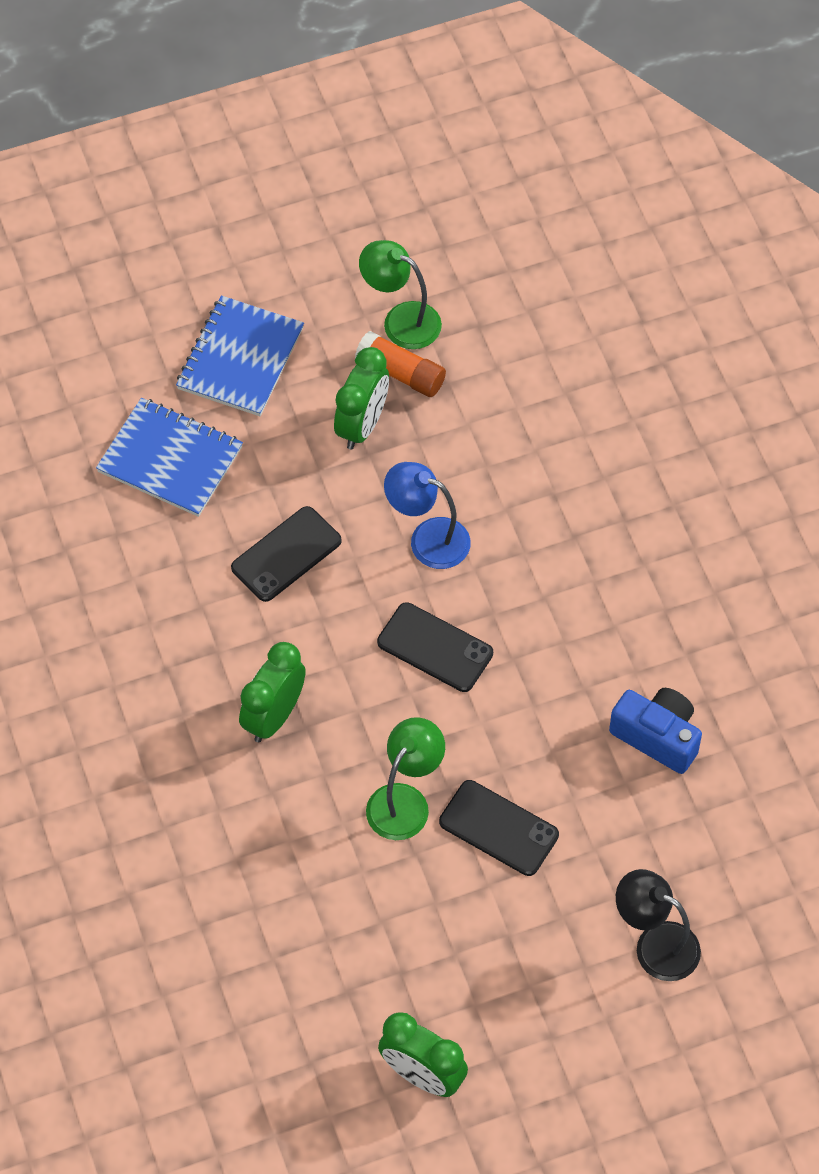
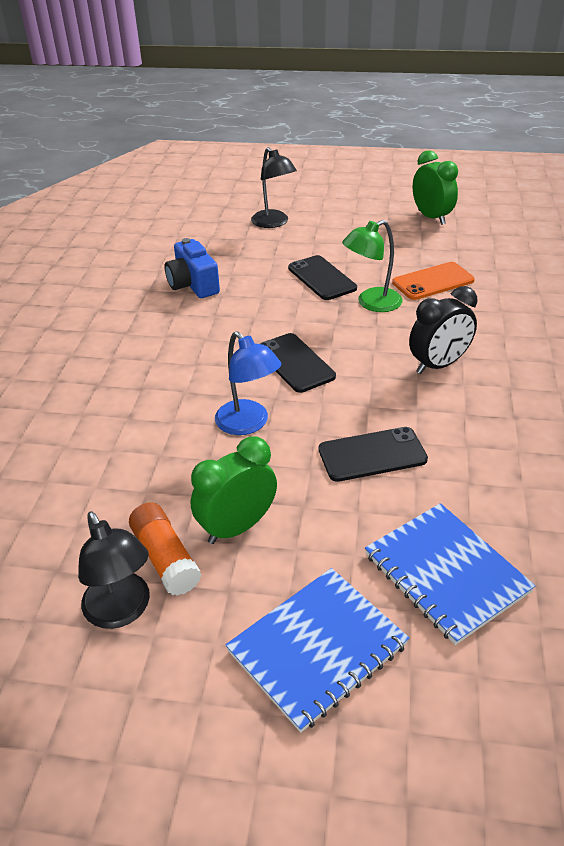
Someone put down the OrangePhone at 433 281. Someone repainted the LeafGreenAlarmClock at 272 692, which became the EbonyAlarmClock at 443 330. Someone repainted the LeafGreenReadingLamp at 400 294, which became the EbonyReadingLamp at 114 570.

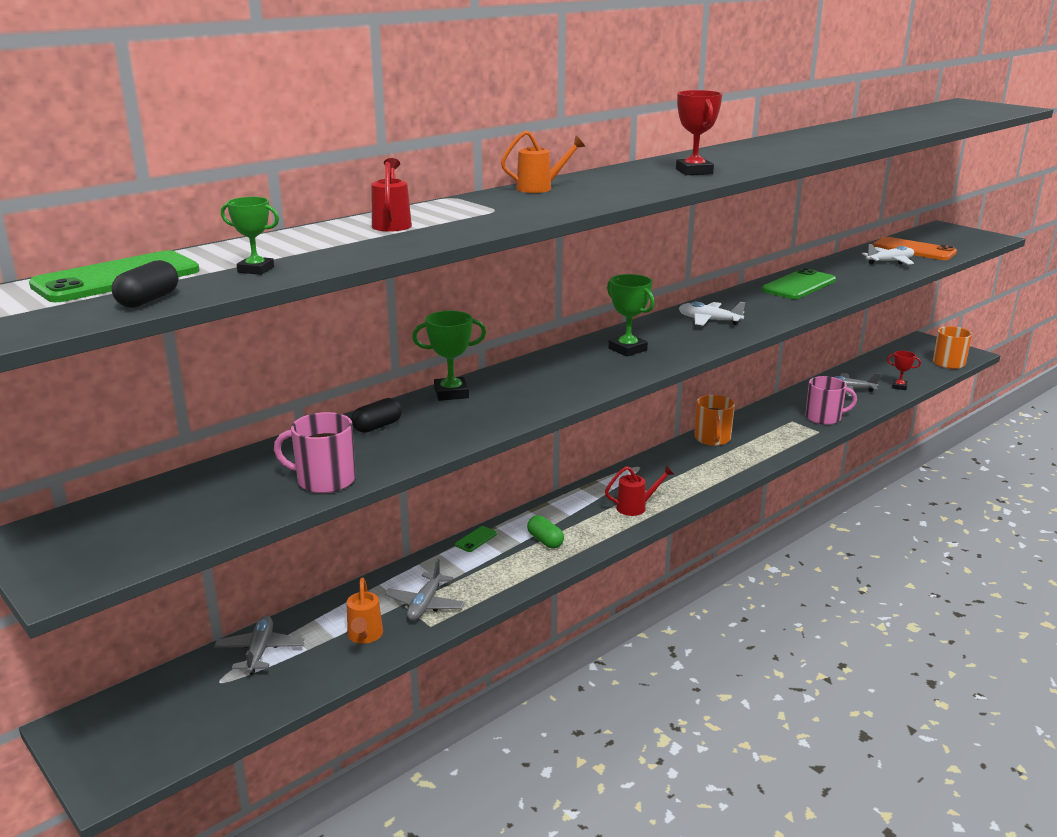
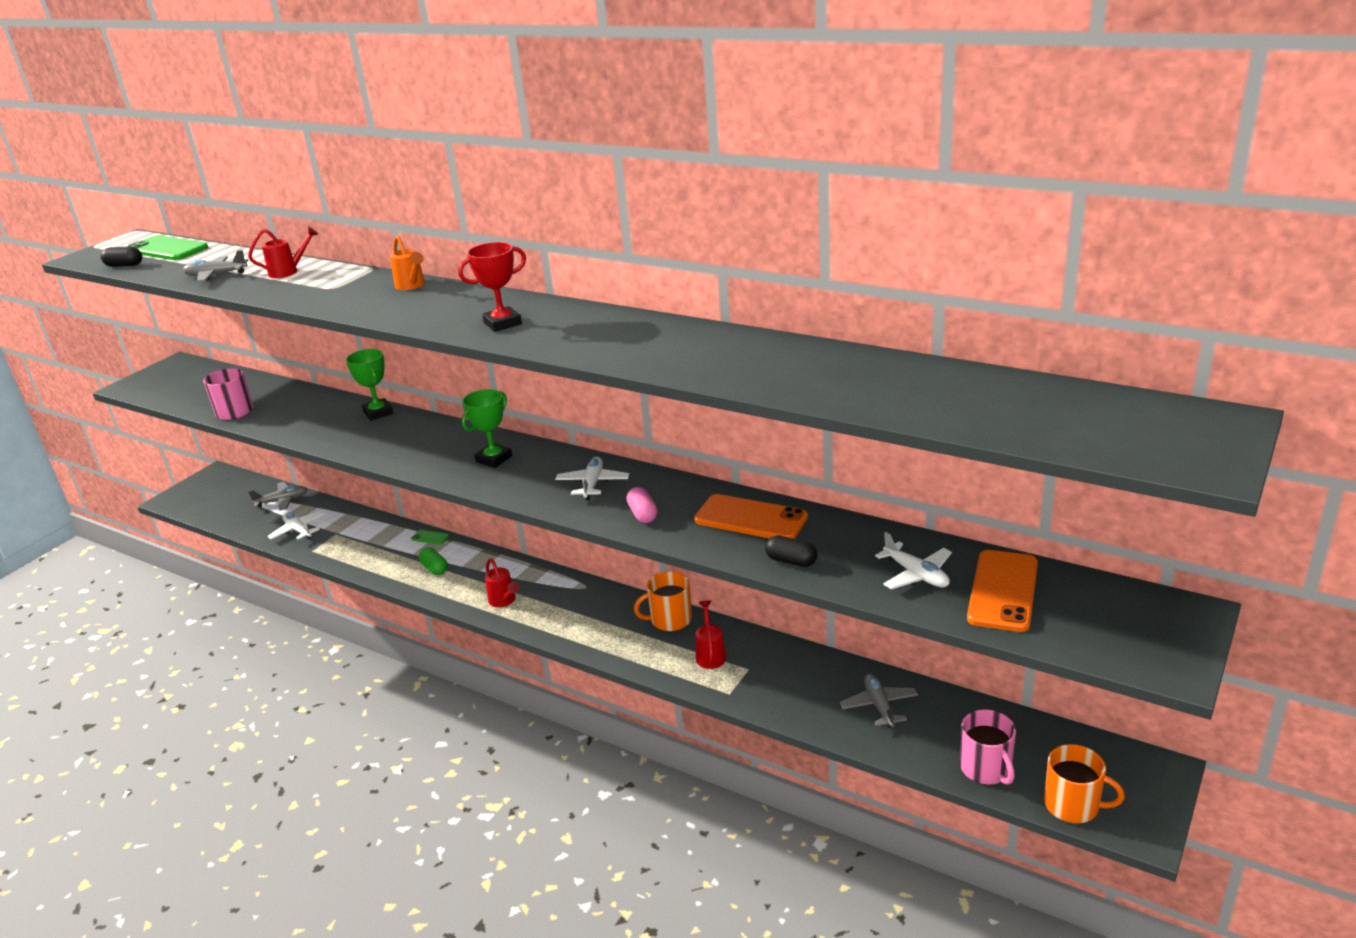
Someone took away the LeafGreenPrizeCup at 250 236. Someone took away the ScarletPrizeCup at 904 370. Someone put down the RosyPillShape at 642 505. Someone put down the ScarletWateringPot at 710 634. Someone carried the EbonyPillShape from 376 415 to 791 551. Someone carried the GreyPlane from 425 590 to 215 266. Someone carried the RosyCoffeeMug from 831 400 to 988 747. Someone swapped the OrangeWateringPot at 365 611 for the PureWhitePlane at 296 525. Someone repainted the LeafGreenPhone at 799 283, which became the OrangePhone at 751 516. Someone rotated the LeafGreenPillShape at 545 532 by 75 degrees counterclockwise.

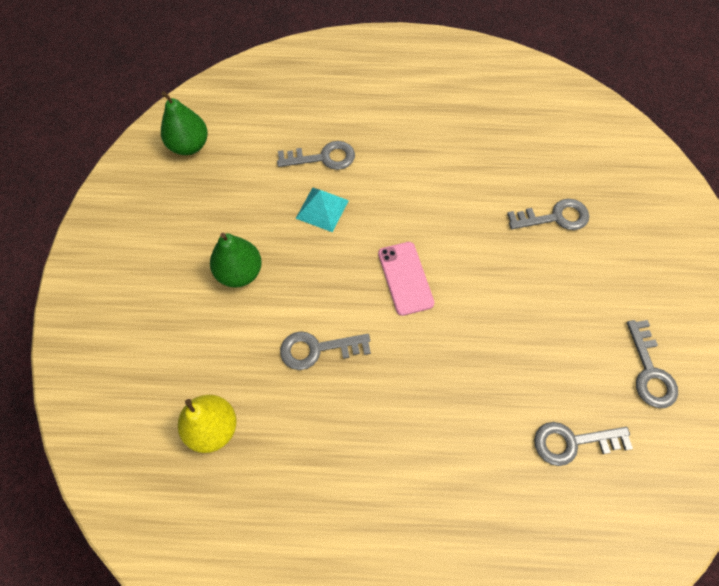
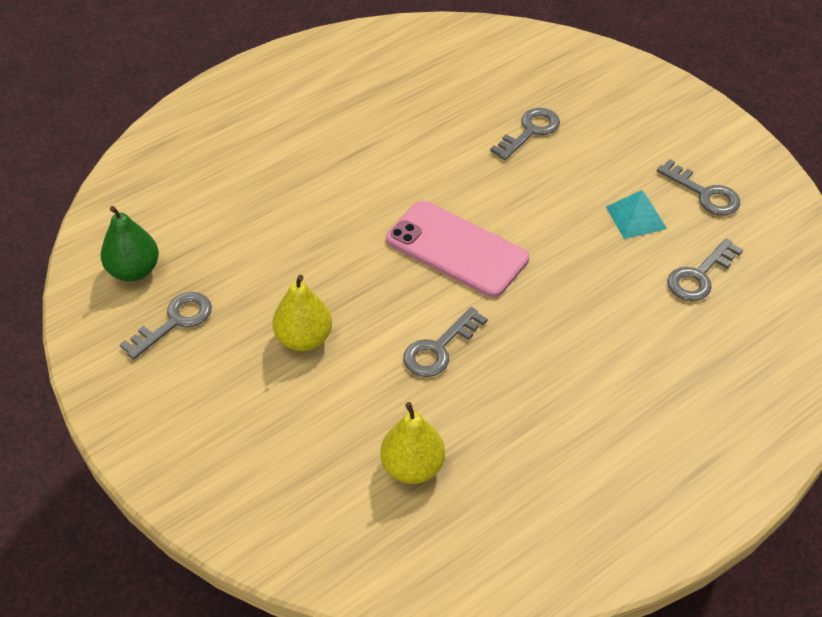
Someone carried the GreyKey from 316 155 to 166 326. Someone carried the TurquoisePyramidShape from 322 209 to 636 214. Someone repainted the LeafGreenPearFruit at 236 260, which became the YellowPearFruit at 302 313. Someone scaled the RosyPhone at 406 279 by 1.61.

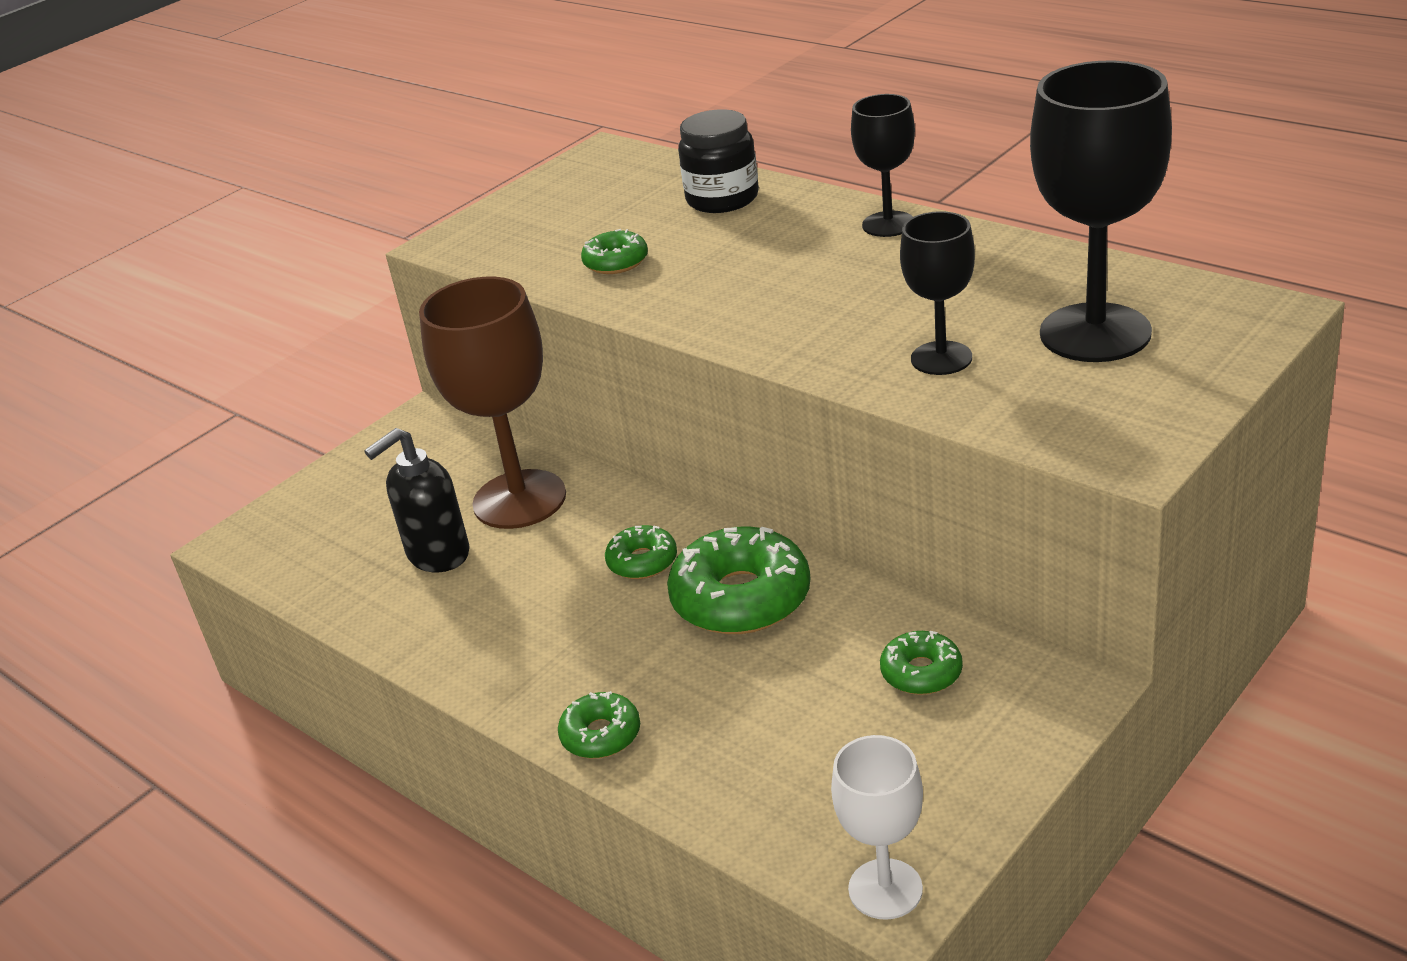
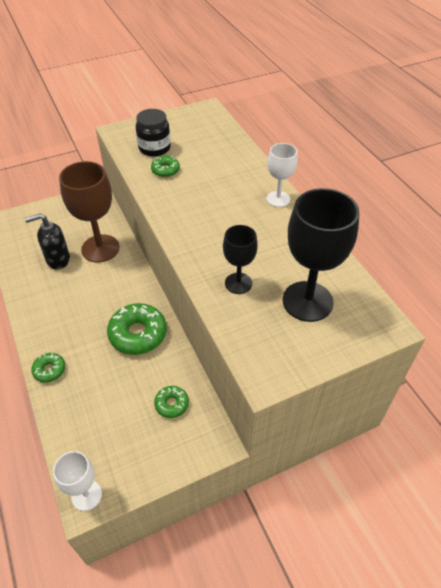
Someone took away the LeafGreenDoughnut at 641 552. Someone carried the EbonyJar from 718 161 to 153 133. Someone repainted the EbonyGoblet at 883 165, which became the PureWhiteGoblet at 282 175.

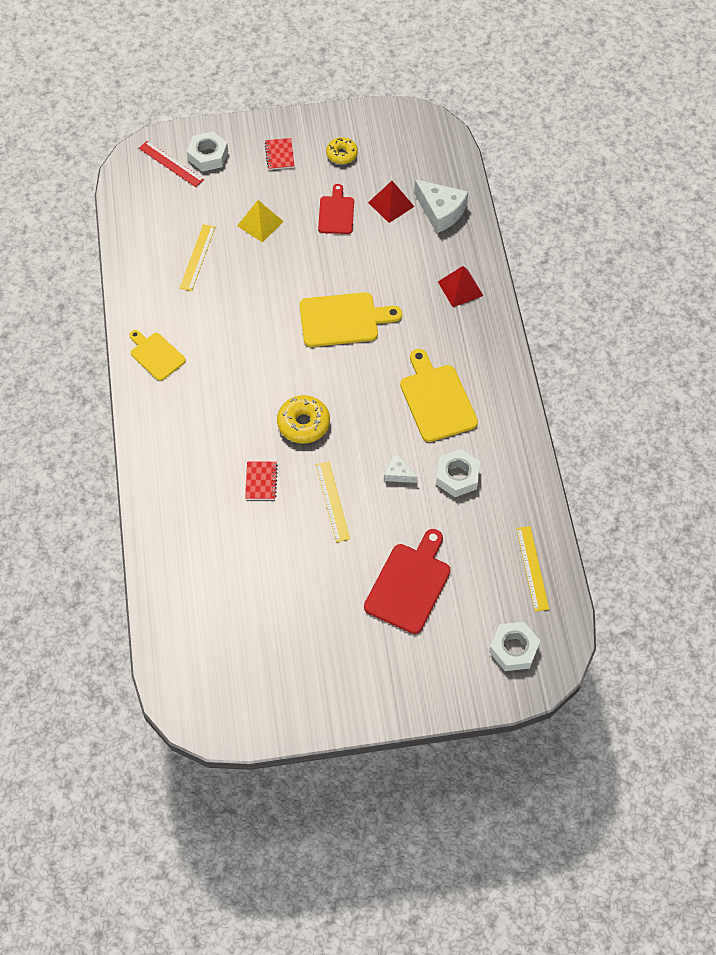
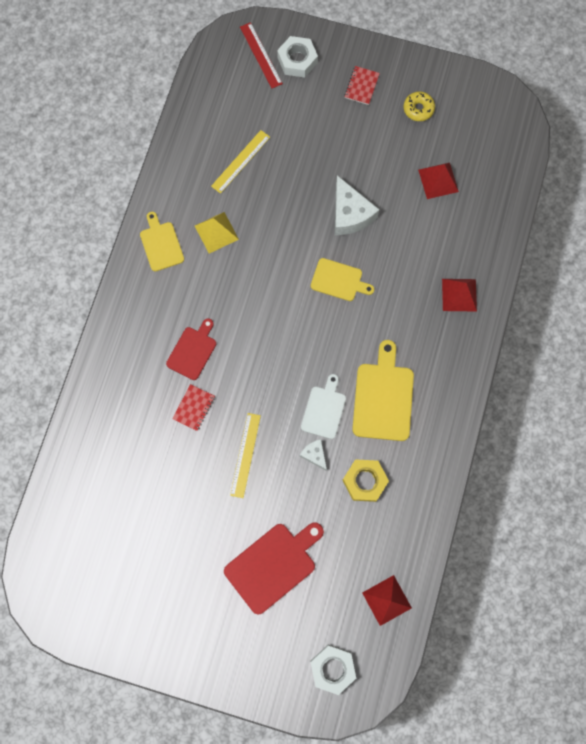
Someone took away the YellowDoughnut at 303 419. Someone put down the PureWhiteChoppingBoard at 323 406. Someone carried the YellowPyramidShape from 260 221 to 217 232. Someone carried the ScarletChoppingBoard from 336 209 to 191 349. Someone carried the PureWhiteCheese from 441 206 to 357 205. Someone swapped the YellowStraightedge at 532 568 for the ScarletPyramidShape at 387 600. Someone repainted the PureWhiteNut at 458 473, which became the YellowNut at 365 480. Someone scaled the YellowChoppingBoard at 350 319 by 0.63.

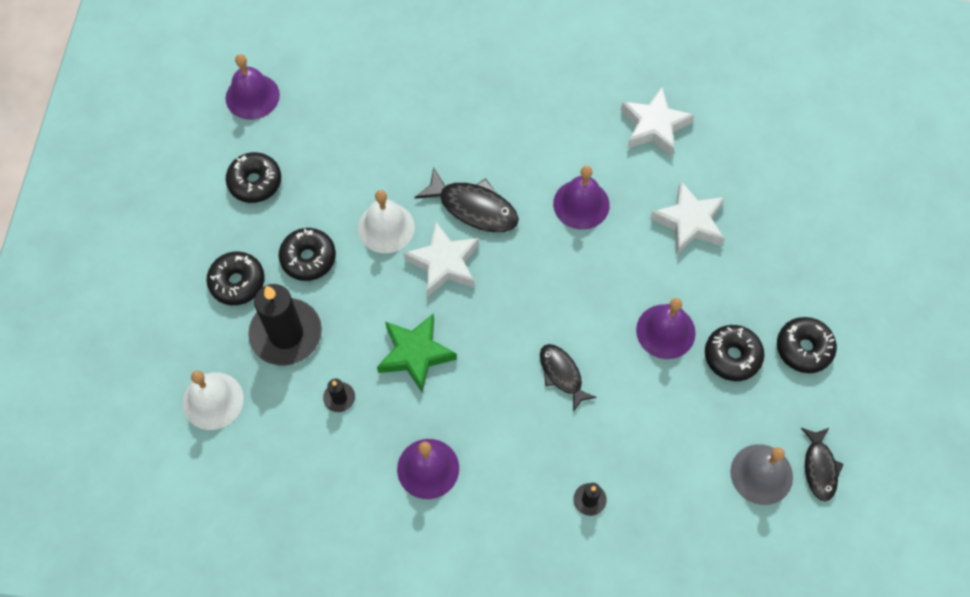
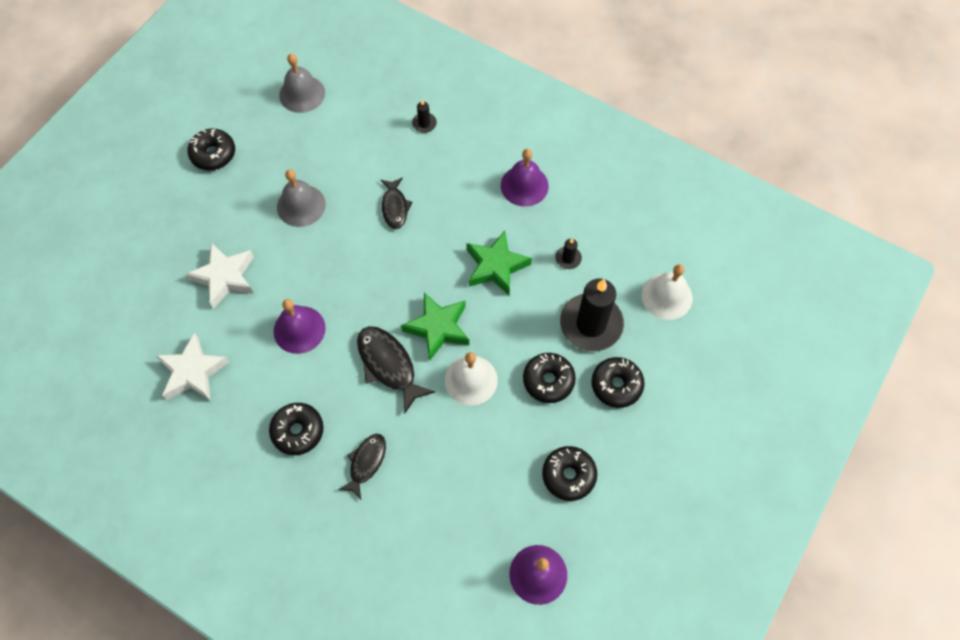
Someone carried the EbonyDoughnut from 734 353 to 296 429. Someone carried the EbonyFish from 822 465 to 362 467. Someone repainted the PureWhiteStarShape at 441 259, which became the LeafGreenStarShape at 435 326. Someone repainted the VioletSchoolBell at 666 328, which became the GreySchoolBell at 301 198.

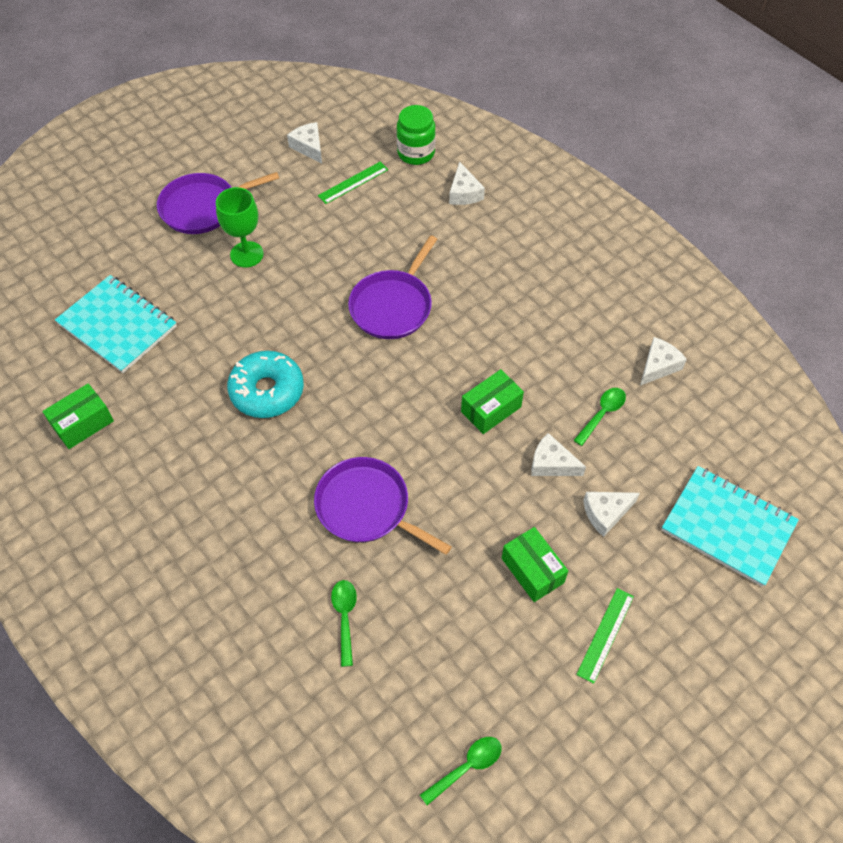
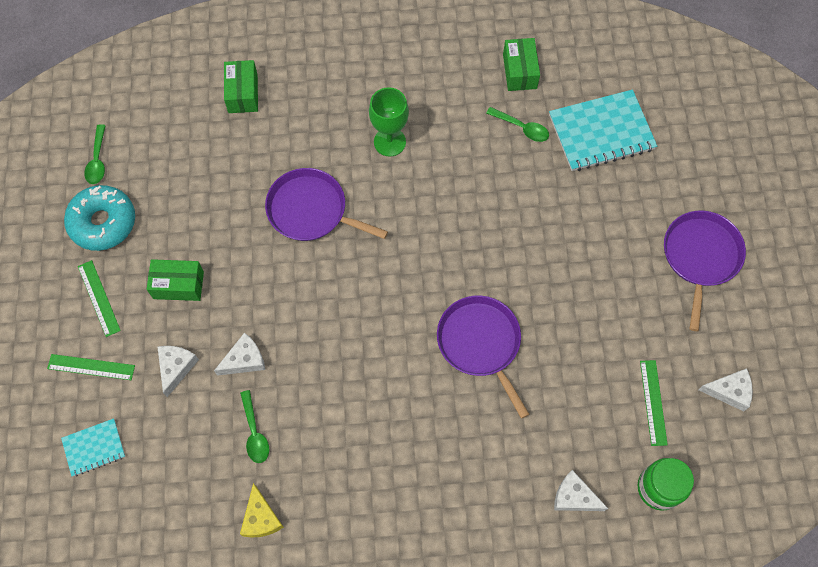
Someone put down the LeafGreenStraightedge at 91 367. Someone carried the LeafGreenGoblet from 240 227 to 389 122. Someone carried the TurquoiseDoughnut from 265 384 to 99 218. Someone carried the LeafGreenTablespoon from 344 623 to 517 124. Someone carried the LeafGreenParcel from 492 401 to 241 86. Someone repainted the PureWhiteCheese at 663 361, which became the YellowCheese at 262 510. Someone rotated the VioletSkillet at 383 506 by 135 degrees counterclockwise. Someone scaled the TurquoiseNotebook at 730 526 by 0.54.

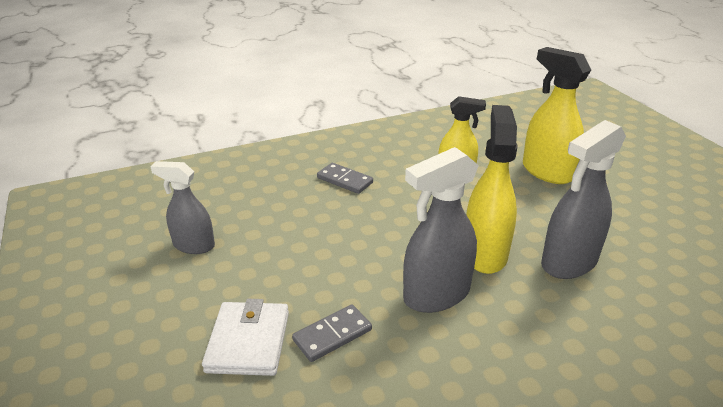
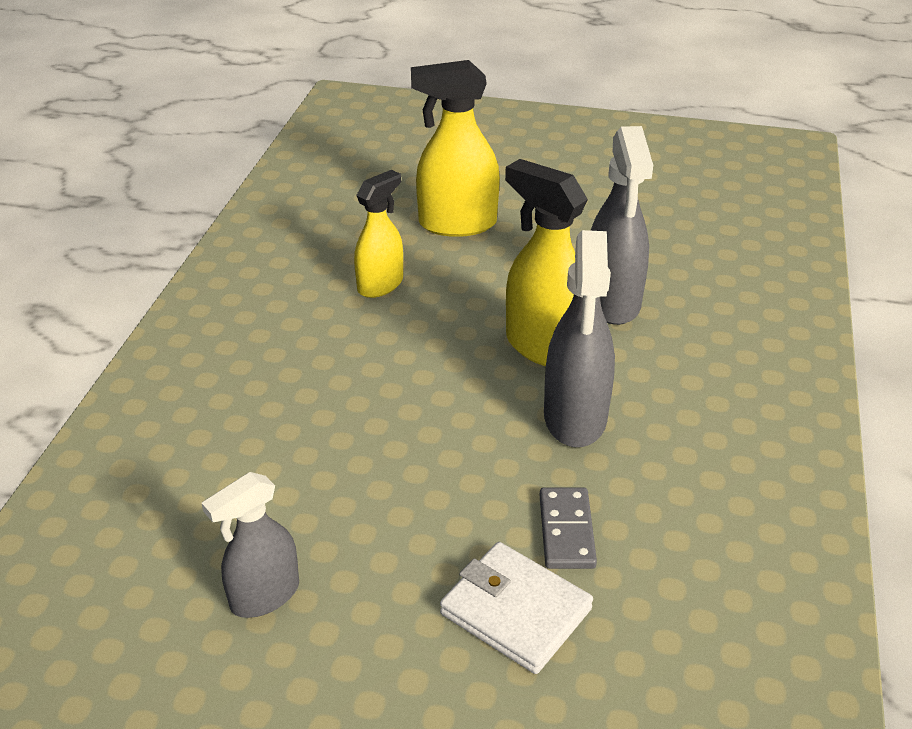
Someone took away the GreyDomino at 345 178.

